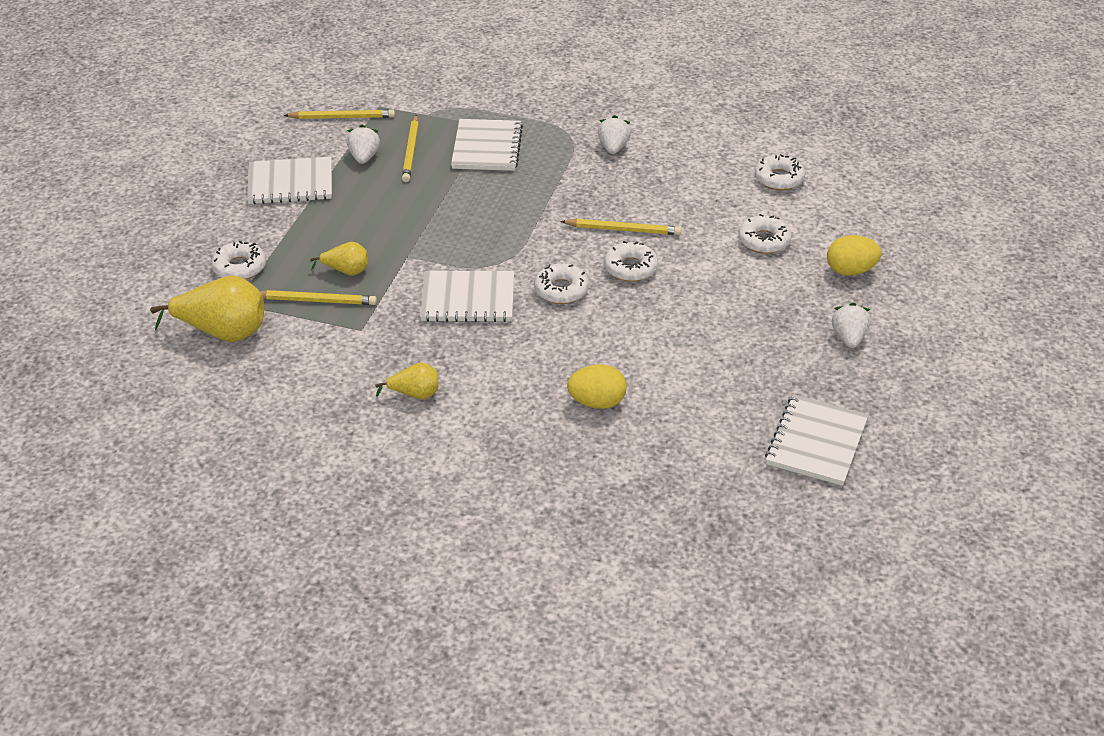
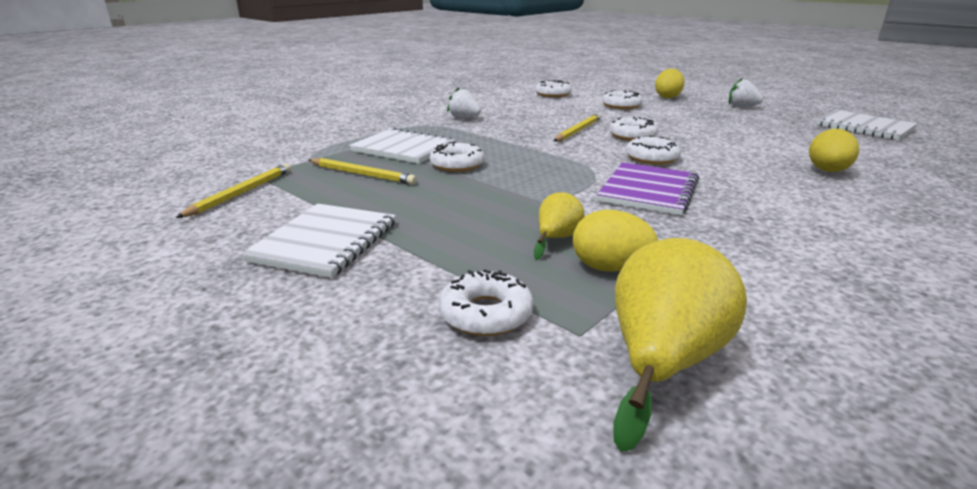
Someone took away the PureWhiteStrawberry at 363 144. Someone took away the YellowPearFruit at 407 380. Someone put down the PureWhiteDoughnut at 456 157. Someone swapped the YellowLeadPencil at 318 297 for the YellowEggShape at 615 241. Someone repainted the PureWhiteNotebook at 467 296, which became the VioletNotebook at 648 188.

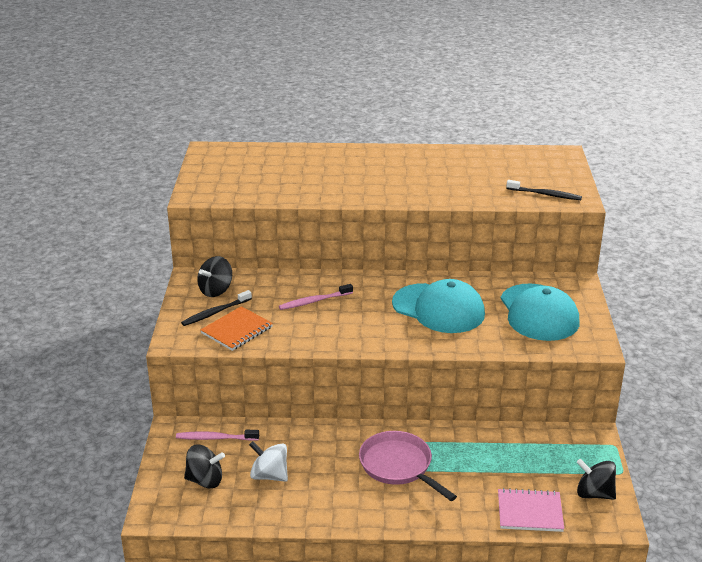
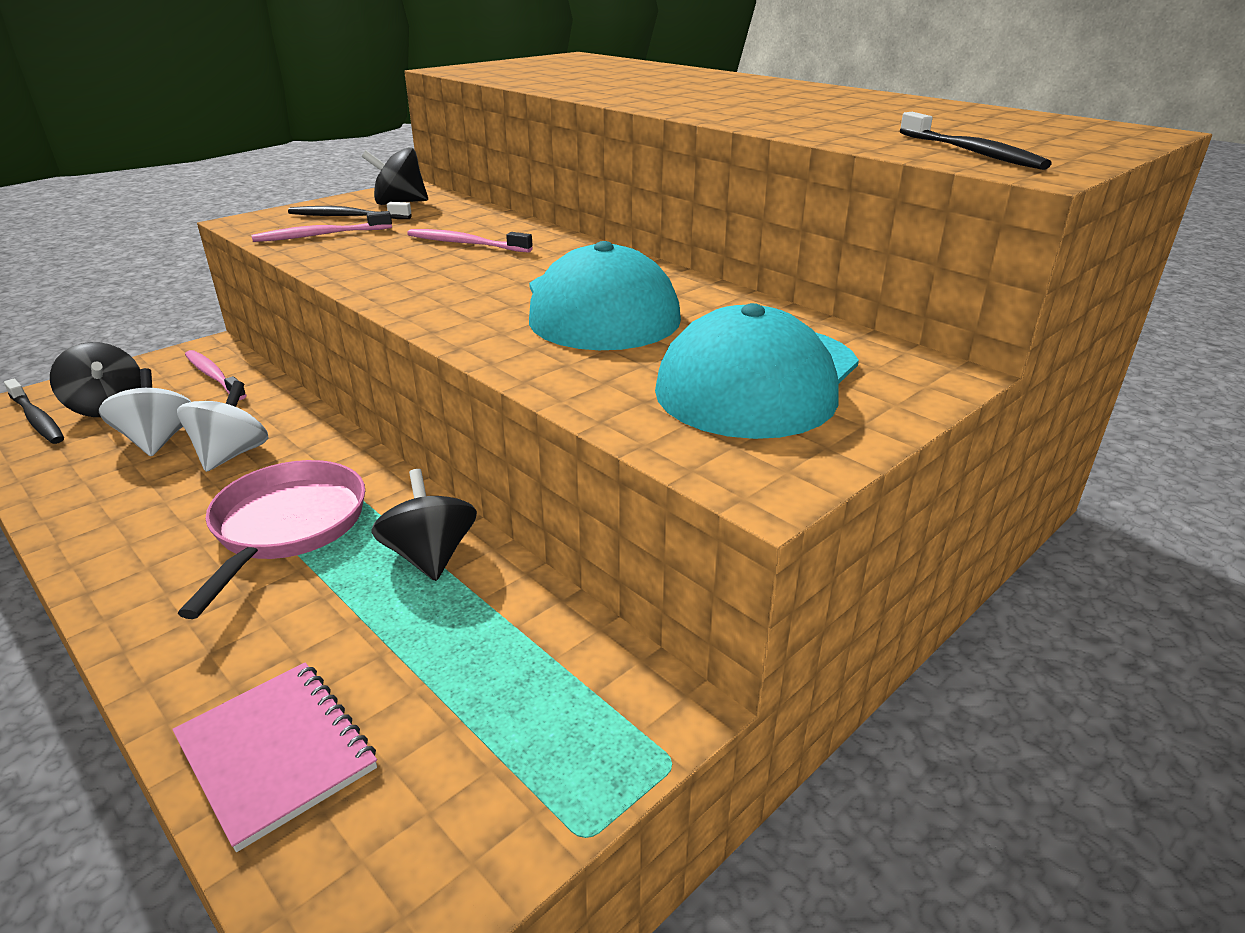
Someone put down the EbonyDentalBrush at 34 411. Someone put down the PureWhiteWhirligig at 222 426. Someone carried the EbonyWhirligig from 596 479 to 424 525. Someone swapped the OrangeNotebook at 237 328 for the RosyDentalBrush at 321 226.

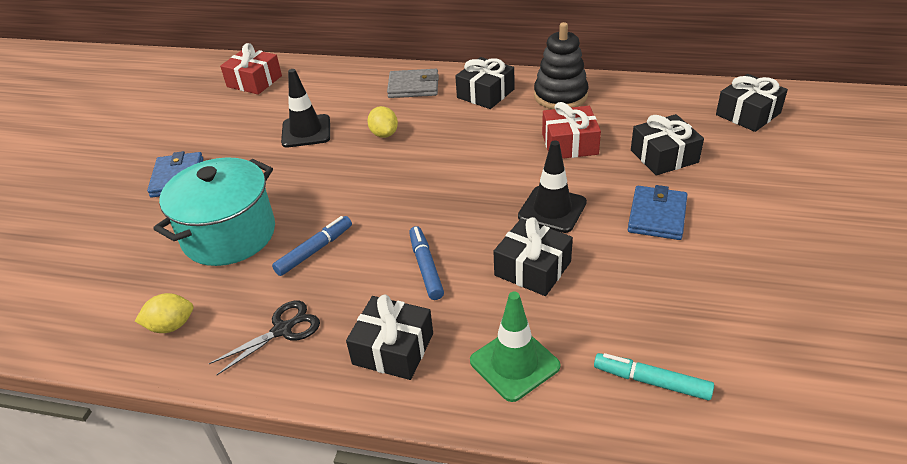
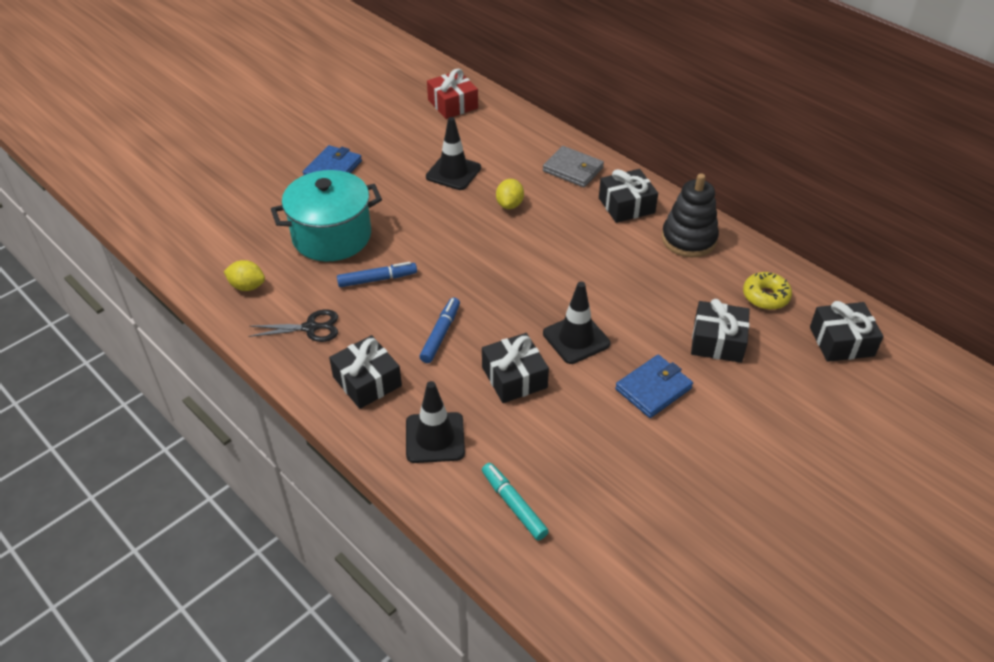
Someone took away the ScarletPresent at 571 130. Someone put down the YellowDoughnut at 767 291. Someone repainted the LeafGreenSafetyCone at 515 347, which became the EbonySafetyCone at 435 422.

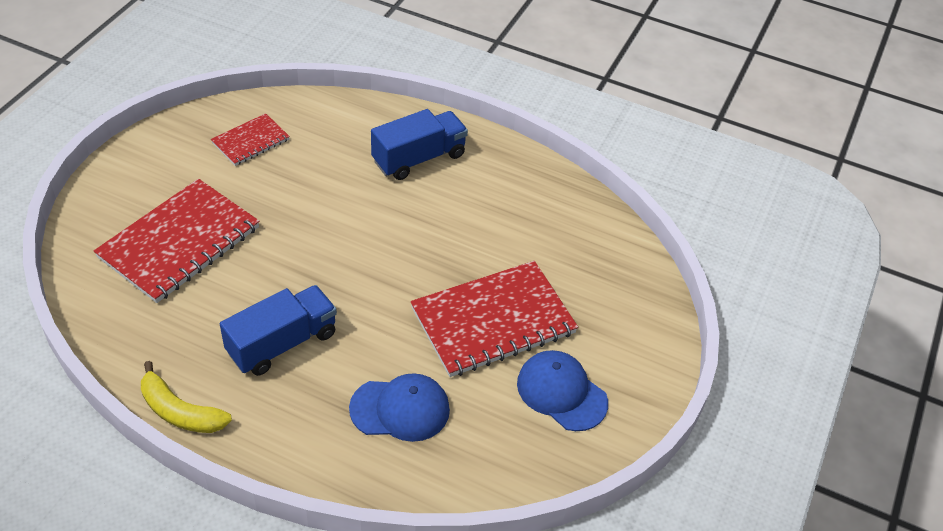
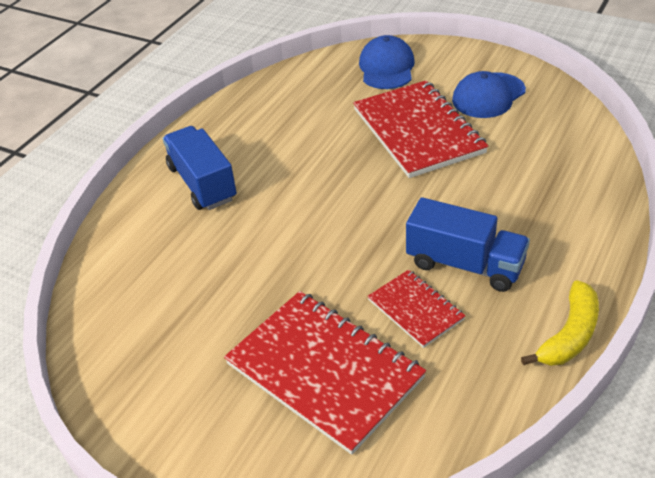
Someone carried the ScarletNotebook from 250 139 to 417 309. Someone carried the RoyalBlueCap from 399 407 to 387 62. Someone rotated the RoyalBlueTruck at 278 330 by 150 degrees clockwise.

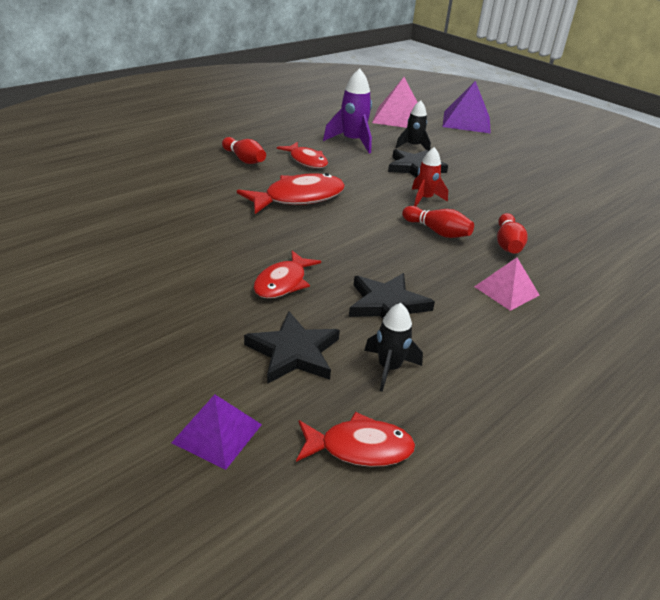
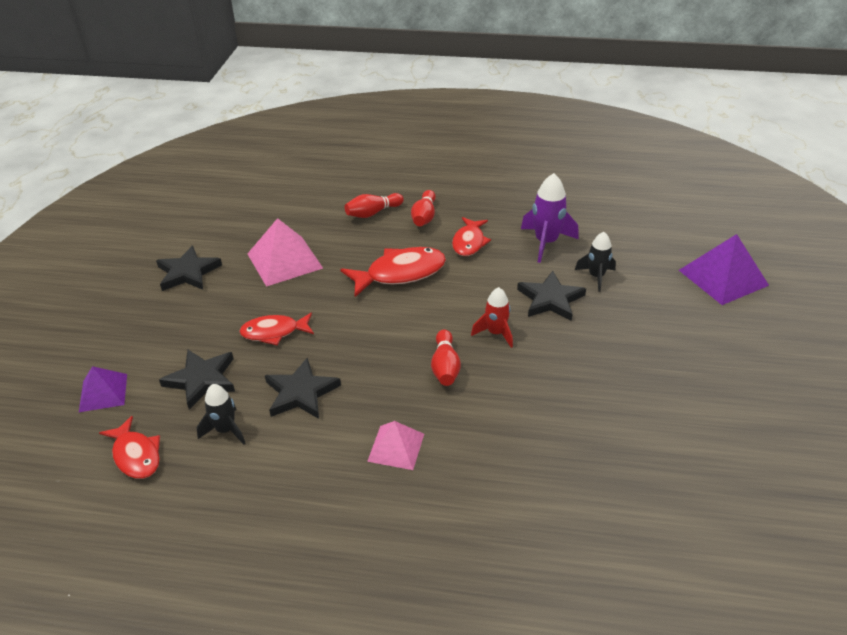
Someone put down the EbonyStarShape at 189 268. Someone carried the RosyPyramidShape from 395 102 to 285 252. Someone carried the ScarletBowlingPin from 512 233 to 374 205. Someone rotated the ScarletFish at 291 193 by 45 degrees counterclockwise.

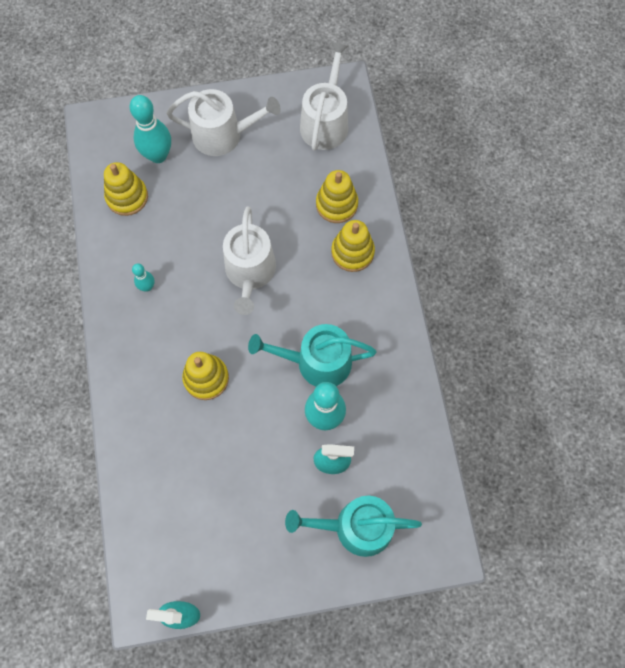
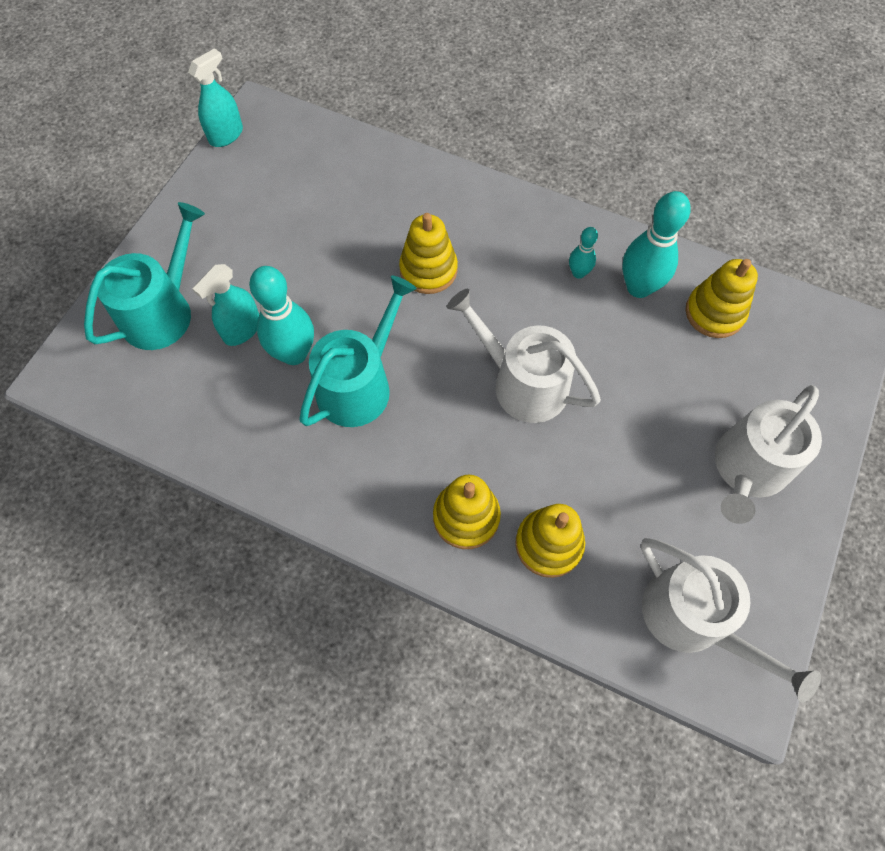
Someone carried the TurquoiseBowlingPin from 150 129 to 656 244.

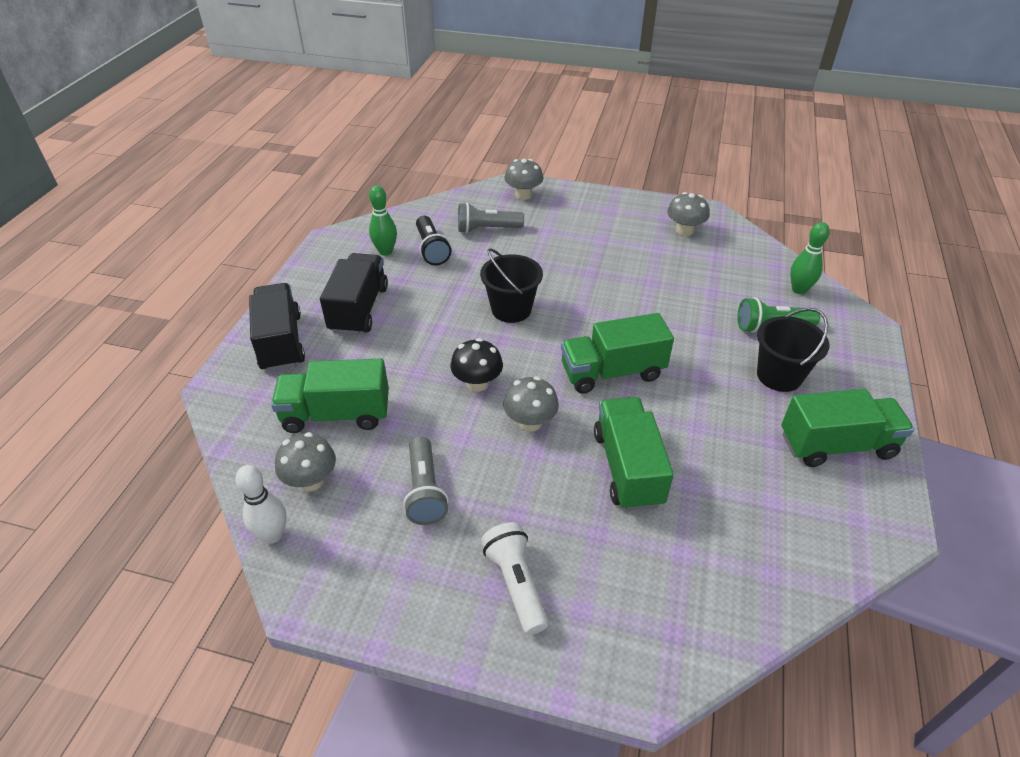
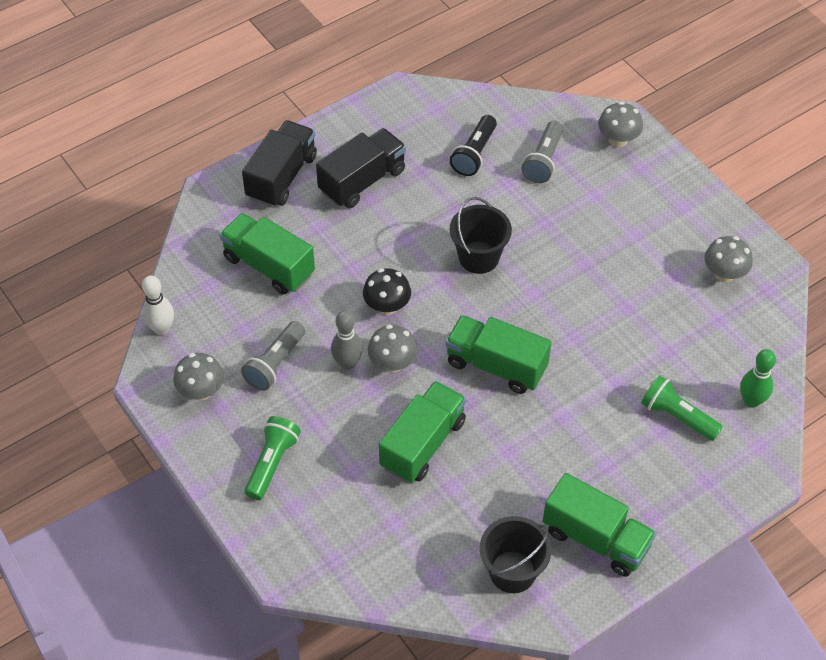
Someone took away the LeafGreenBowlingPin at 383 221. Someone put down the GreyBowlingPin at 347 340. Someone carried the GreyToadstool from 305 461 to 198 377. Someone carried the EbonyBucket from 793 350 to 515 554. Someone repainted the PureWhitePocketTorch at 514 578, which became the LeafGreenPocketTorch at 273 458. Someone rotated the GreyPocketTorch at 491 217 by 105 degrees counterclockwise.

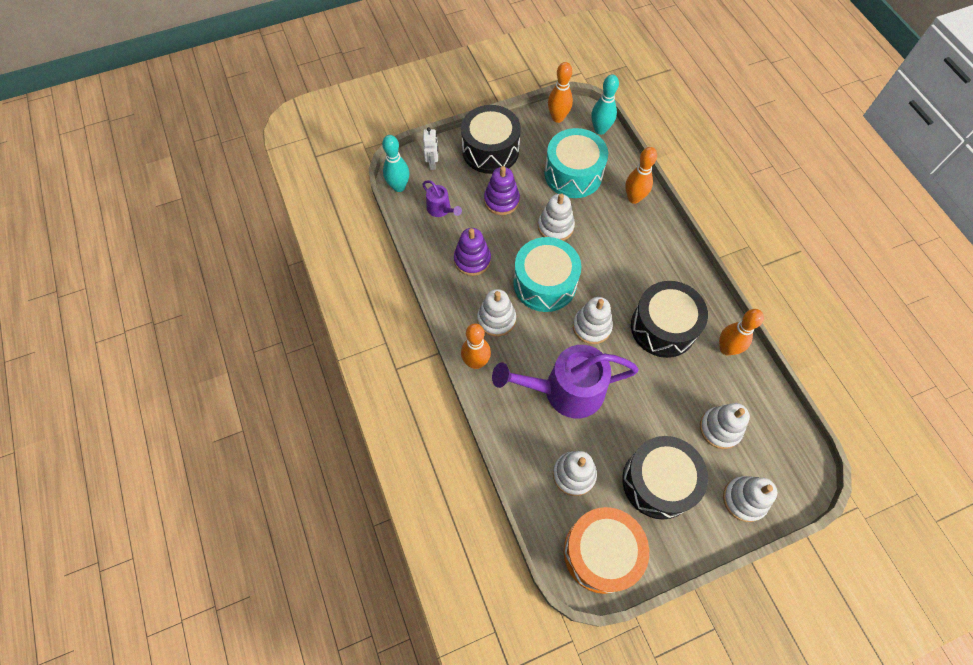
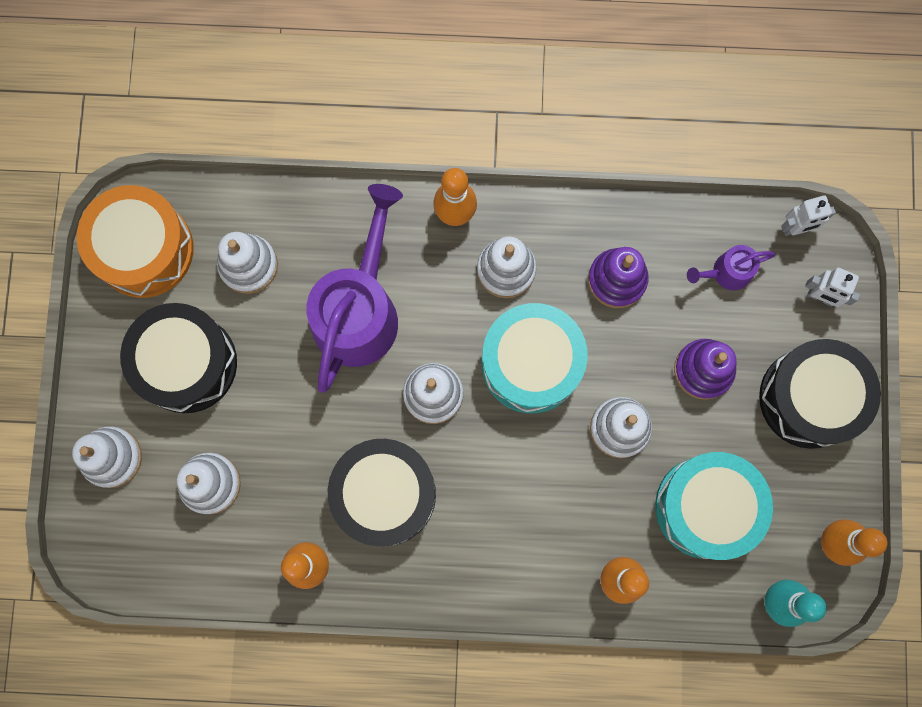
Someone swapped the TurquoiseBowlingPin at 395 163 for the PureWhiteRobot at 808 215.

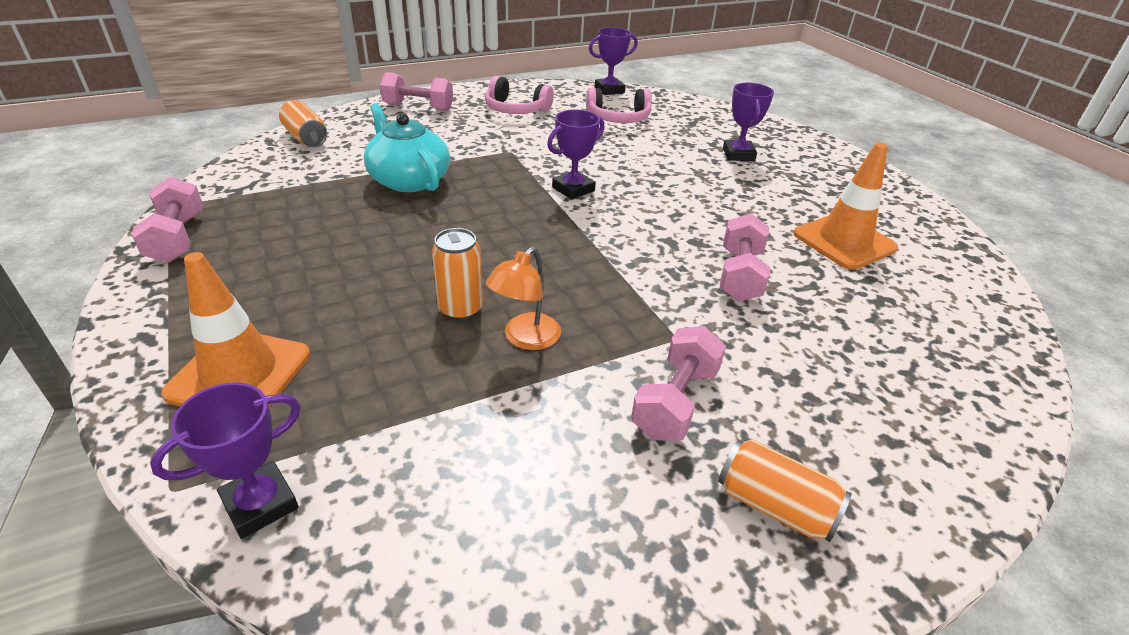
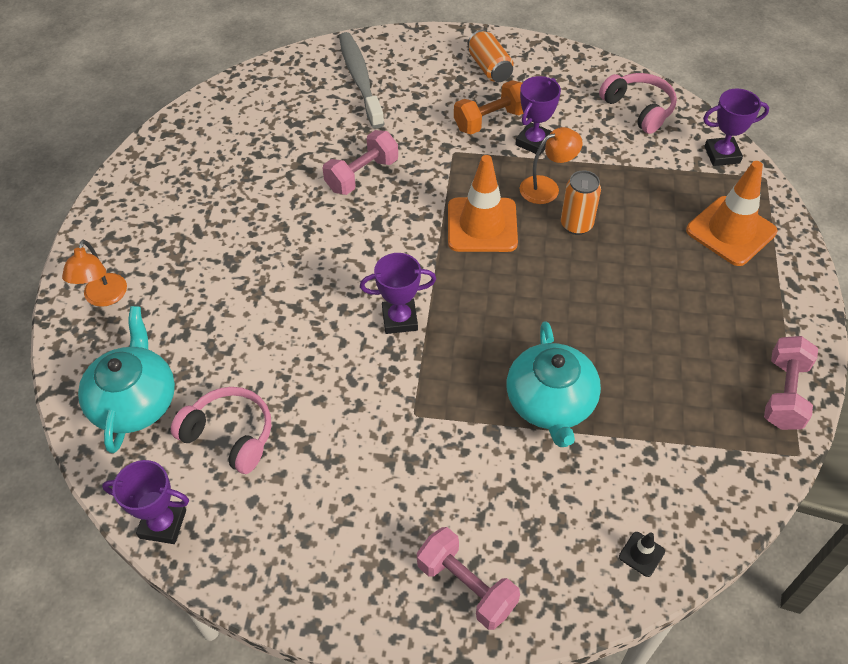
Someone put down the OrangeReadingLamp at 94 273. Someone put down the TurquoiseTeaPot at 126 379. Someone put down the GreyDentalBrush at 361 80. Someone carried the RosyOverEarHeadphones from 519 95 to 638 103. Someone carried the VioletPrizeCup from 748 122 to 538 116. Someone carried the OrangeSafetyCone from 845 206 to 483 203. Someone swapped the OrangeSodaCan at 303 123 for the EbonySafetyCone at 642 554. Someone repainted the RosyHandWeight at 678 383, which became the OrangeHandWeight at 488 107.

